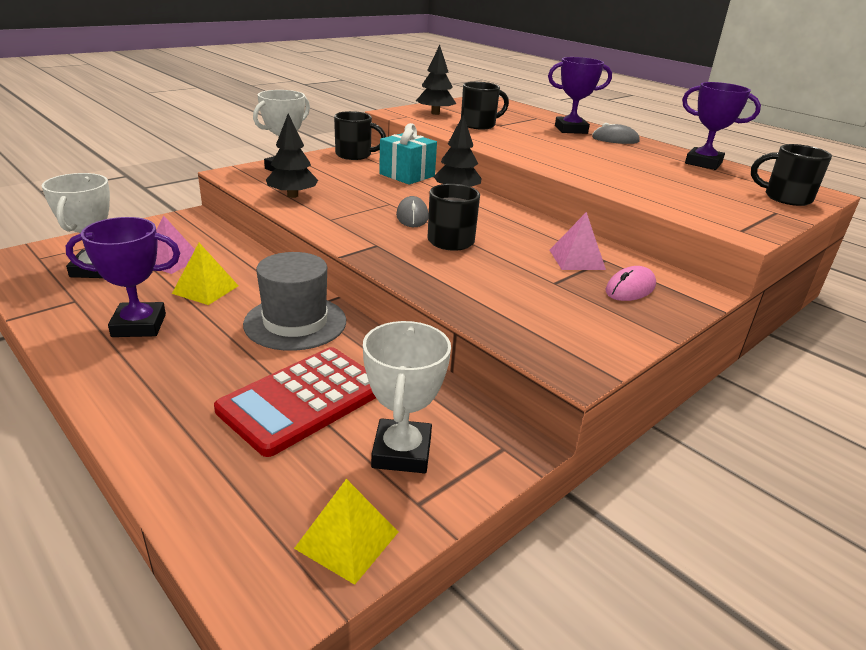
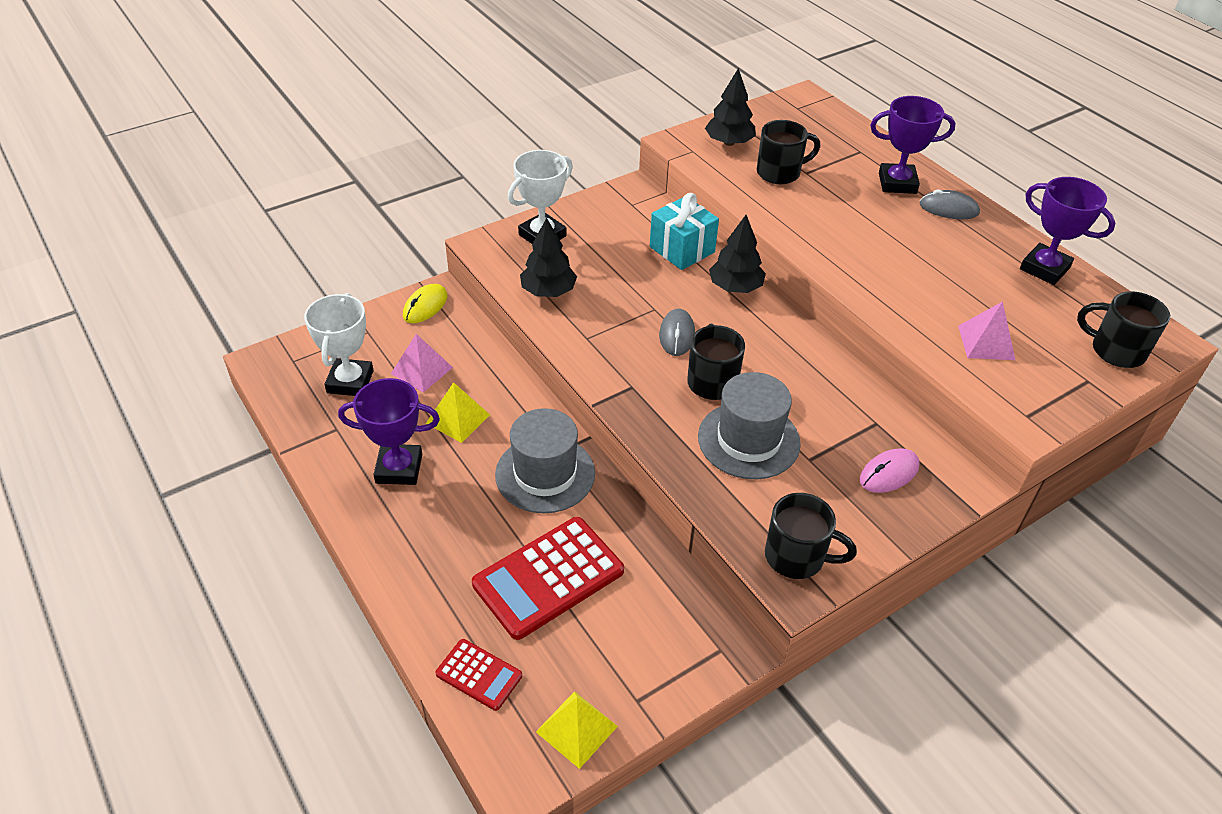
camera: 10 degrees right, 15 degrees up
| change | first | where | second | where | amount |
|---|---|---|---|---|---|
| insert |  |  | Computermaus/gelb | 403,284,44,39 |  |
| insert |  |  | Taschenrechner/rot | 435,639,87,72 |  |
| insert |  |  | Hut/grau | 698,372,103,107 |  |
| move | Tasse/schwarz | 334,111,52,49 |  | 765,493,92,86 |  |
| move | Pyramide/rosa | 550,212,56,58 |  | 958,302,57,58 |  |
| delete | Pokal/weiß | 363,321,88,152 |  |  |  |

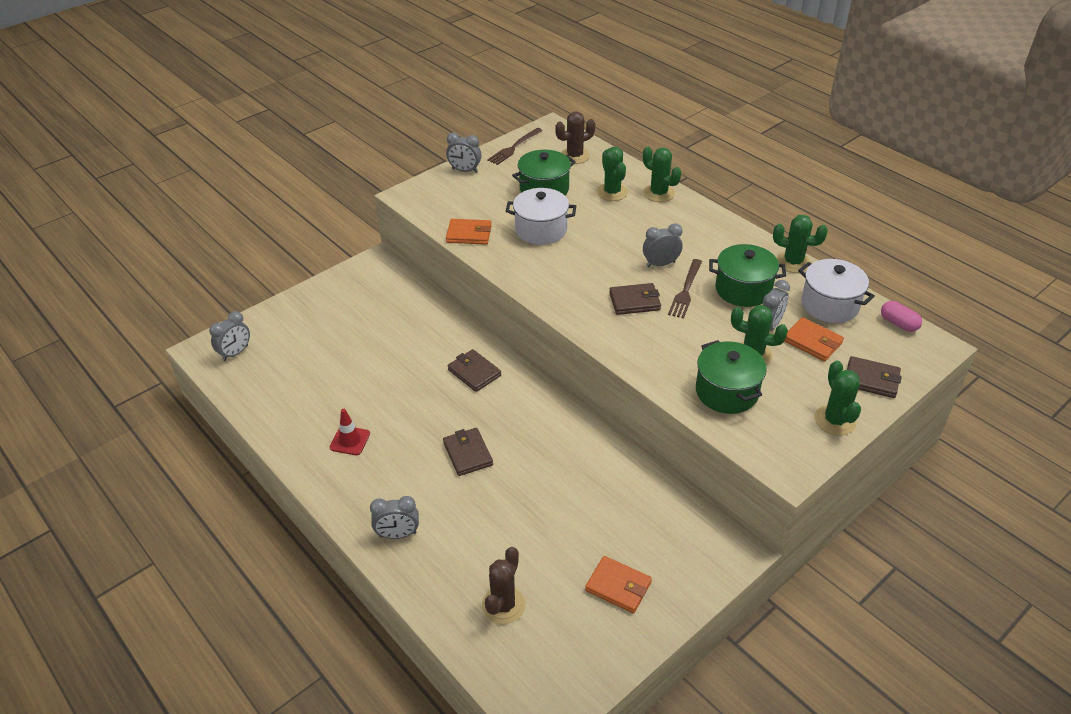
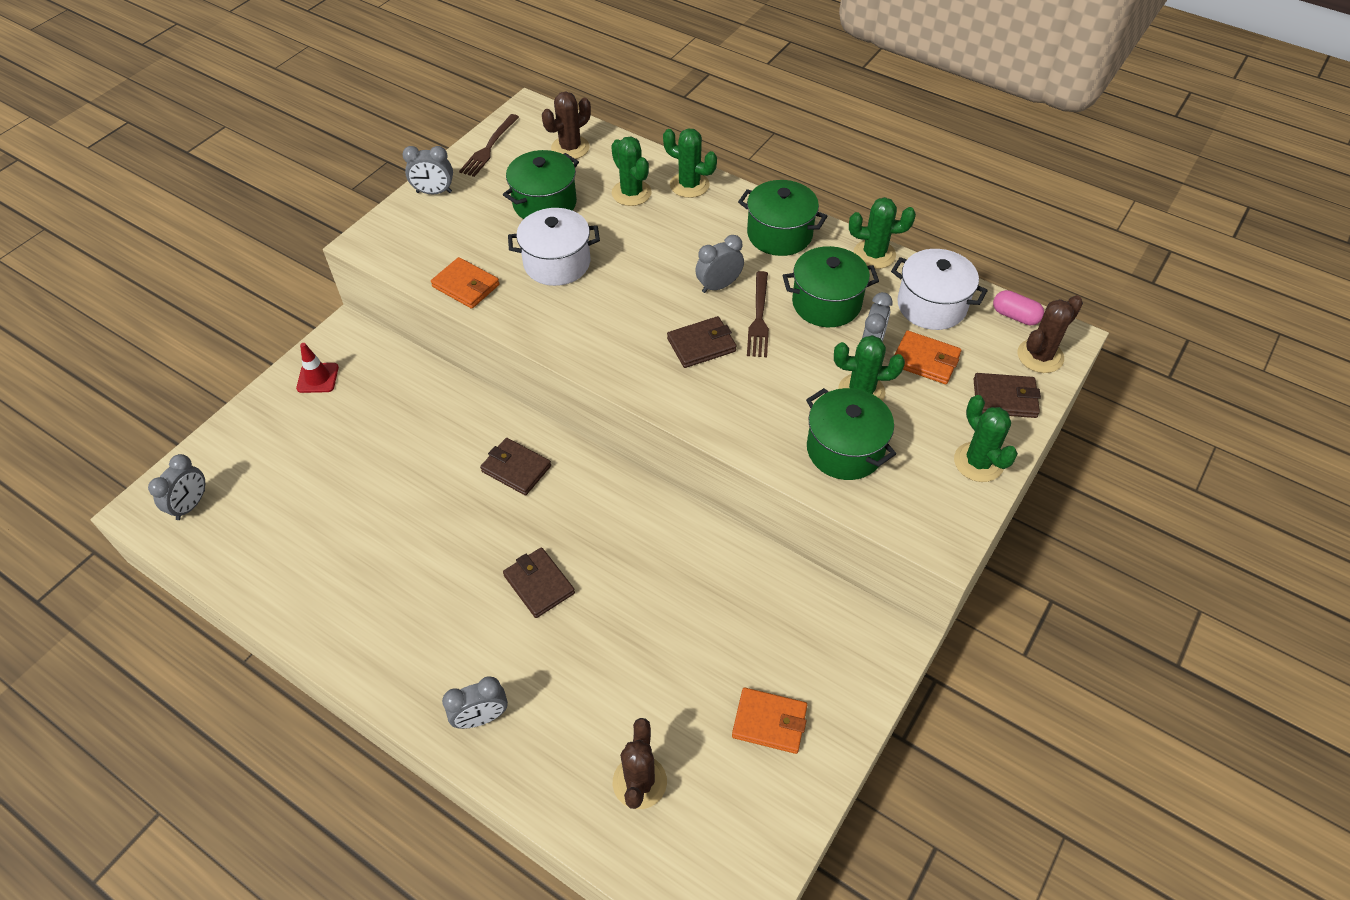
camera: 15 degrees left, 10 degrees up
| change | first | where | second | where | amount |
|---|---|---|---|---|---|
| move | Leitkegel/rot | 330,409,40,46 |  | 296,343,43,50 |  |
| rotate | Geldbörse/orange | 446,219,46,26 |  | 431,257,69,52 | 45 degrees clockwise |
| insert |  |  | Kochtopf/grün | 738,180,89,76 |  |
| insert |  |  | Kaktus/braun | 1018,295,65,78 |  |

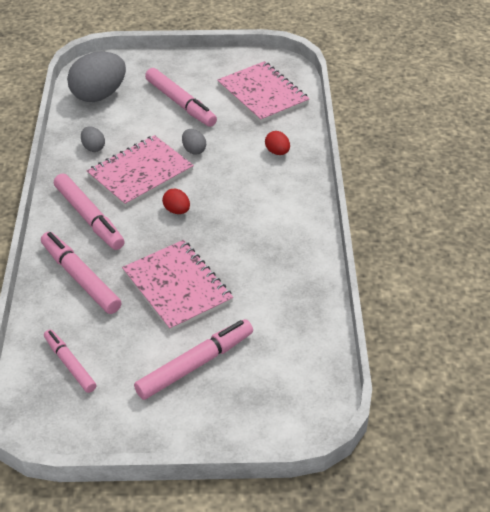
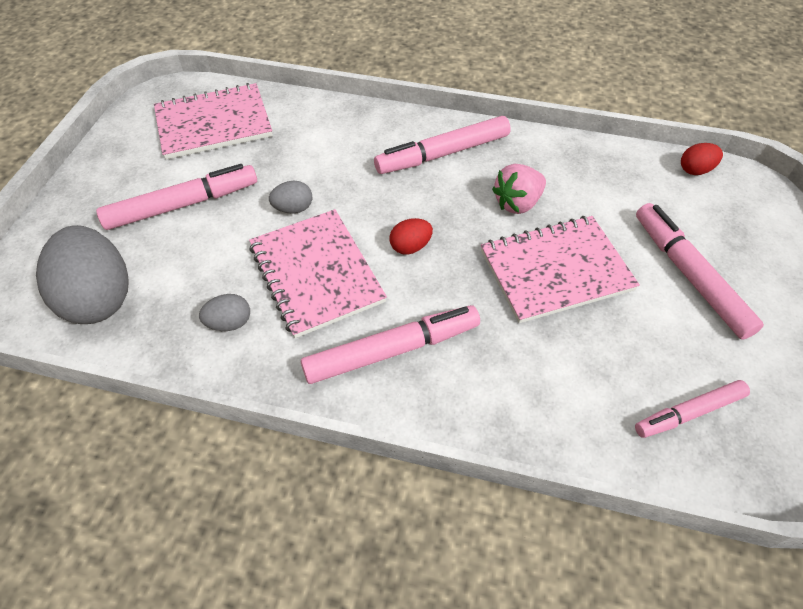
camera: 75 degrees left, 10 degrees up
| change | first | where | second | where | amount |
|---|---|---|---|---|---|
| move | Filzstift/rosa | 41,232,80,82 |  | 374,116,137,58 |  |
| insert |  |  | Erdbeere/rosa | 492,164,54,50 |  |
| move | Ei/rot | 265,131,25,24 |  | 681,143,42,32 |  |

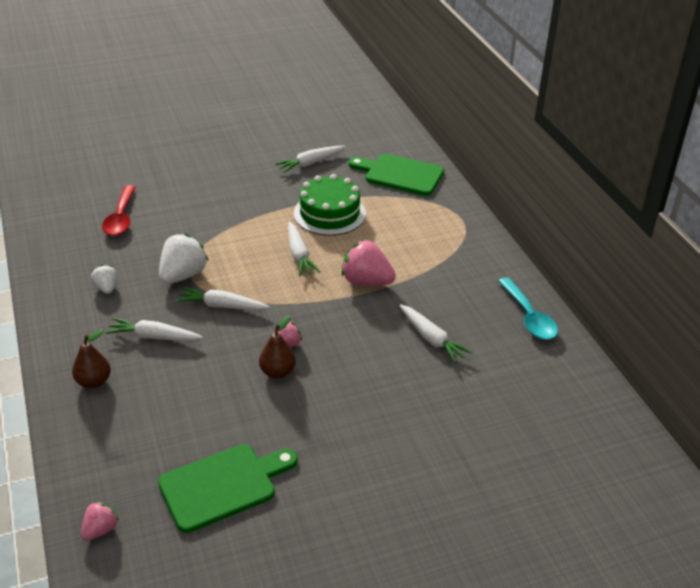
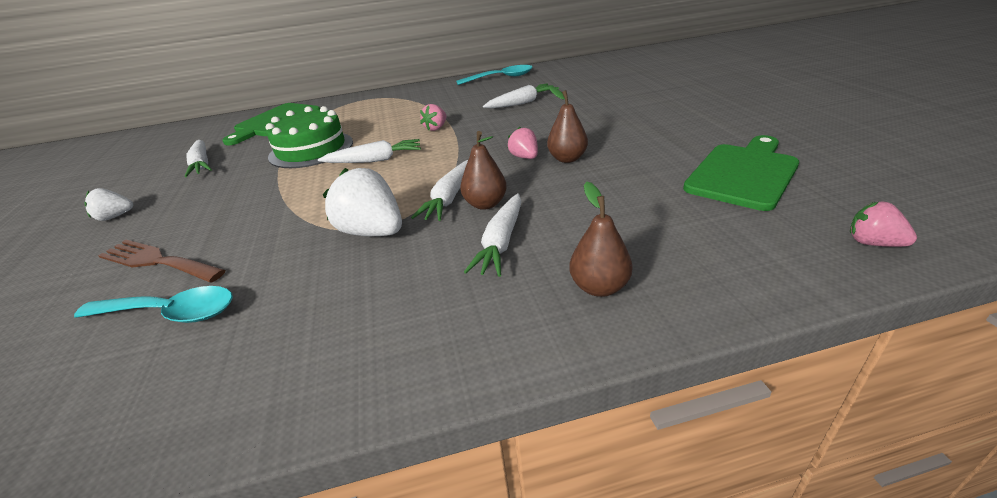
camera: 80 degrees left, 5 degrees down
| change | first | where | second | where | amount |
|---|---|---|---|---|---|
| recolor | Löffel/rot | 102,185,34,51 | Löffel/türkis | 74,286,159,37 |  |
| move | Erdbeere/weiß | 91,265,26,29 |  | 85,188,48,33 |  |
| insert |  |  | Gabel/braun | 98,240,128,43 |  |
| resize | Erdbeere/rosa | 342,240,54,46 |  | 420,104,27,27 | x0.55 |
| insert |  |  | Birne/braun | 460,131,47,79 |  |
| rotate | Schneidebrett/grün | 158,444,140,89 |  | 683,135,116,76 | 60 degrees clockwise |

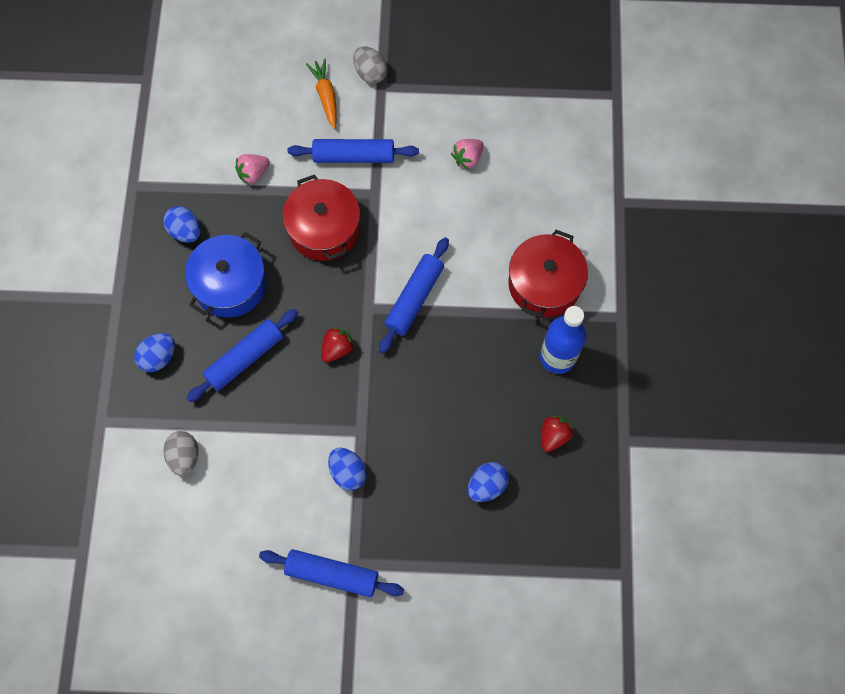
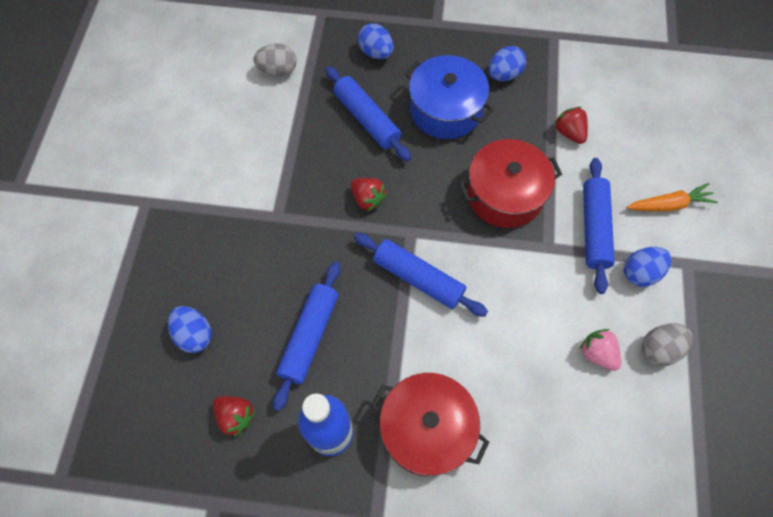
camera: 95 degrees right, 5 degrees down
| change | first | where | second | where | amount |
|---|---|---|---|---|---|
| move | Nudelholz/blau | 259,549,145,48 |  | 273,262,67,149 |  |
| recolor | Erdbeere/rosa | 235,154,35,31 | Erdbeere/rot | 554,107,34,37 |  |
| move | Ei/blau | 328,448,39,42 |  | 624,247,48,40 |  |
| move | Ei/grau | 353,46,34,38 |  | 642,324,51,42 |  |

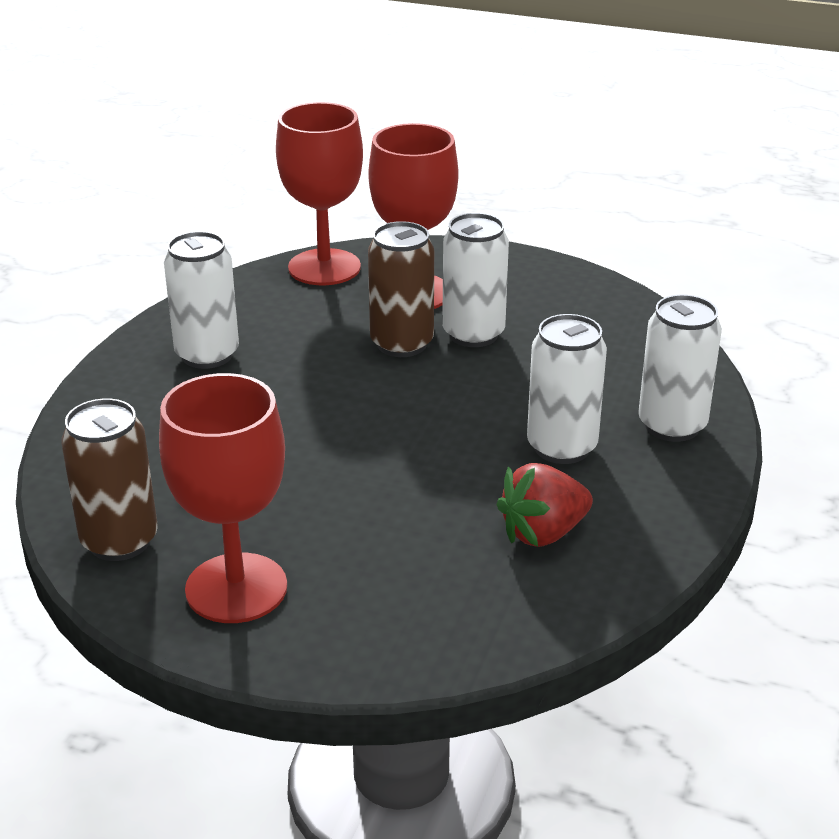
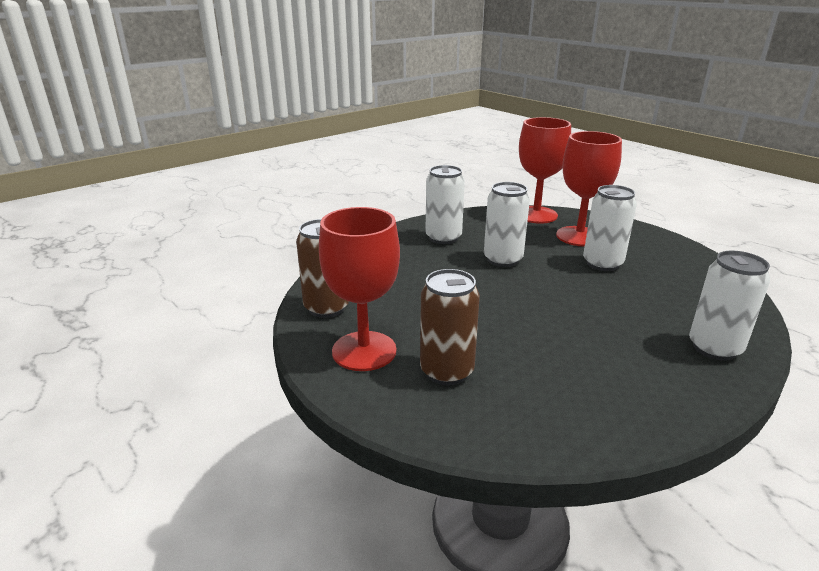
camera: 30 degrees right, 5 degrees down
| change | first | where | second | where | amount |
|---|---|---|---|---|---|
| move | Dose/braun | 368,221,66,136 |  | 420,269,60,116 |  |
| move | Dose/weiß | 527,314,80,150 |  | 484,182,46,85 |  |
| delete | Erdbeere/rot | 496,463,97,84 |  |  |  |

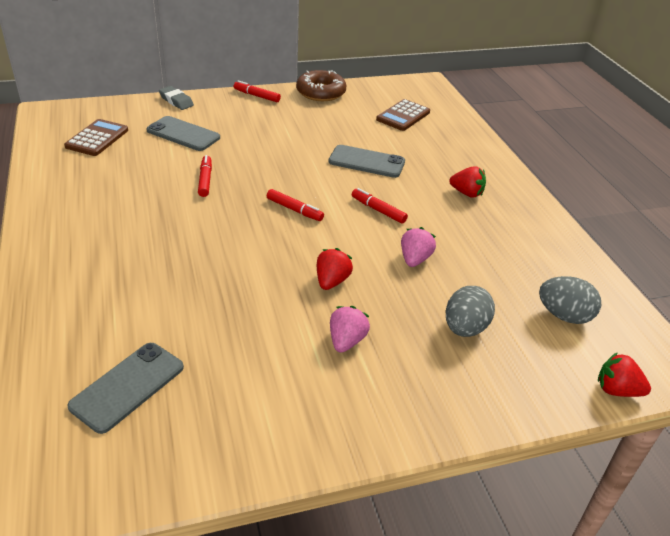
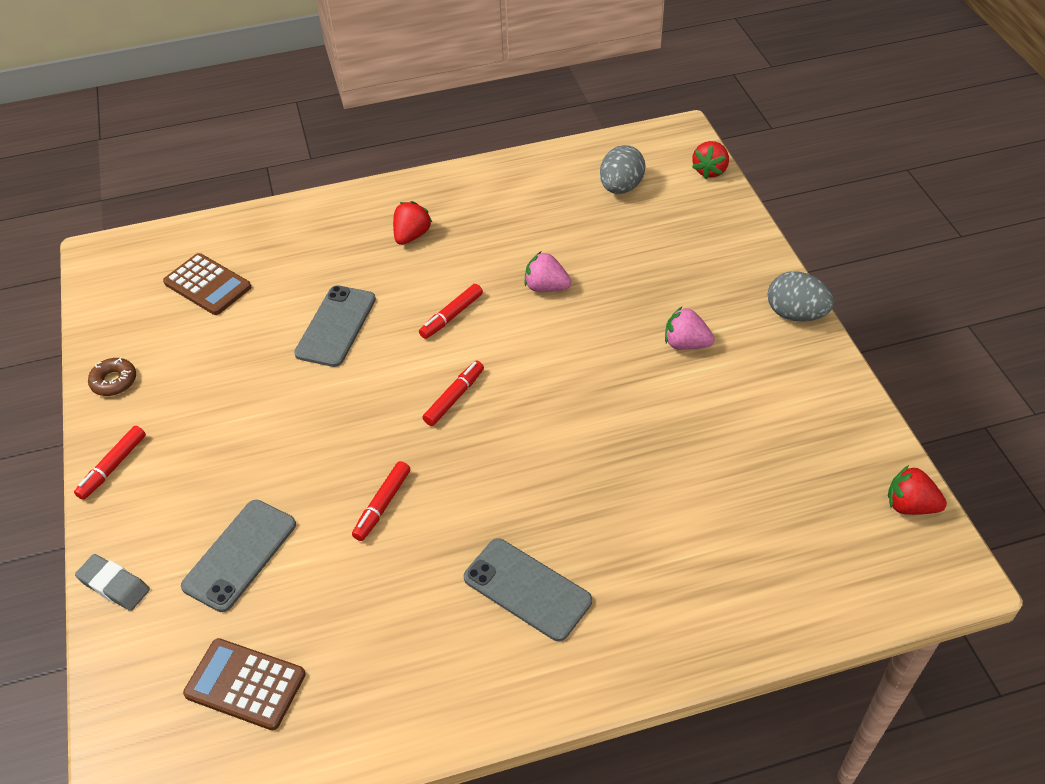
camera: 85 degrees left, 10 degrees up
| change | first | where | second | where | amount |
|---|---|---|---|---|---|
| rotate | Radiergummi/grau | 159,86,35,24 |  | 75,554,75,57 | 75 degrees clockwise |
| resize | Donut/braun | 296,70,50,31 |  | 88,357,48,39 | x0.55 |
| rotate | Filzstift/rot | 198,155,14,42 |  | 352,461,59,80 | 60 degrees counterclockwise |
| move | Handy/grau | 67,343,117,91 |  | 464,538,128,103 |  |
| move | Ei/grau | 446,286,49,51 |  | 768,271,66,51 |  |
| move | Erdbeere/rot | 317,248,36,42 |  | 888,465,59,50 |  |

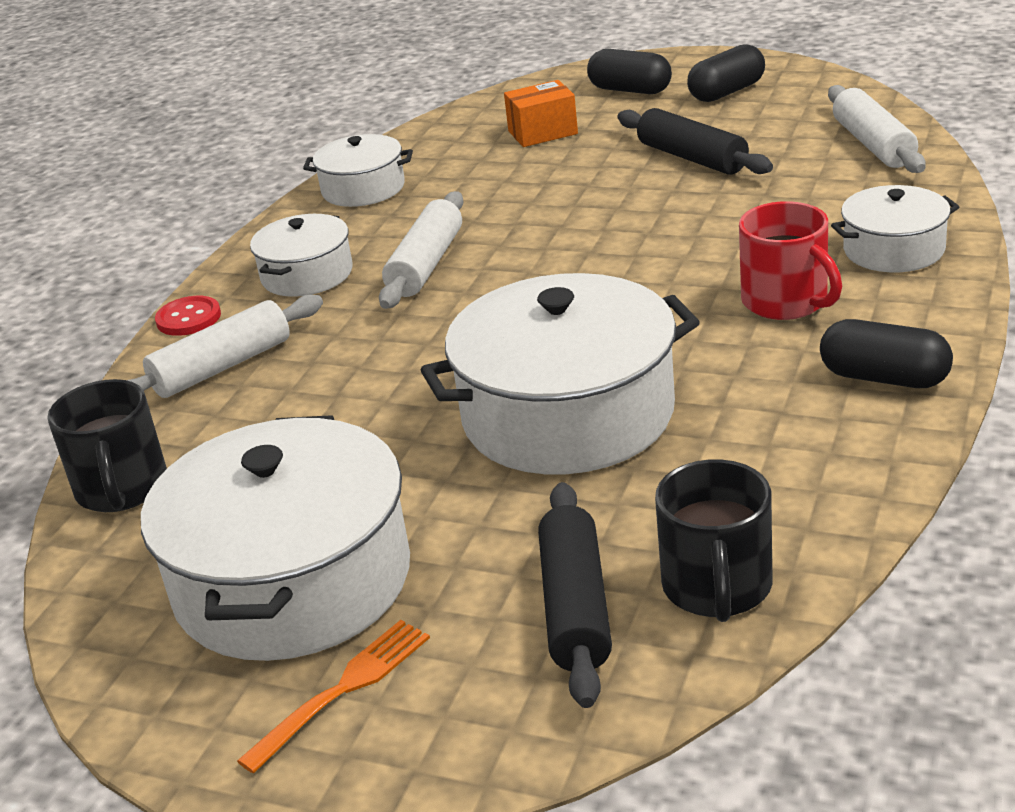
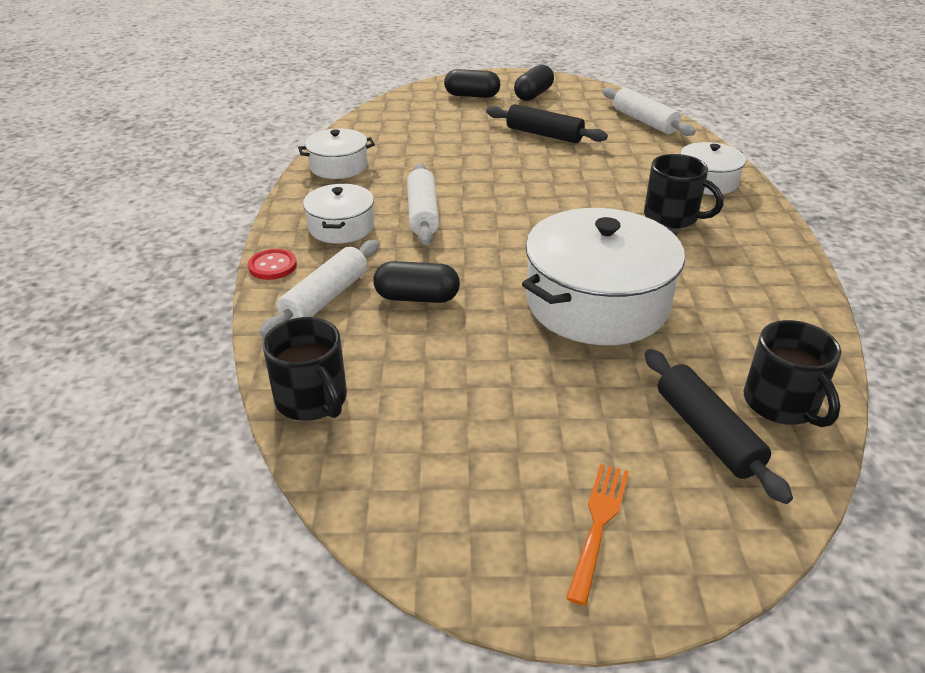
camera: 25 degrees left, 5 degrees up
| change | first | where | second | where | amount |
|---|---|---|---|---|---|
| move | Kapsel/schwarz | 820,319,133,69 |  | 373,261,87,42 |  |
| recolor | Tasse/rot | 739,201,103,119 | Tasse/schwarz | 644,154,80,75 |  |
| delete | Kochtopf/weiß | 141,415,269,246 |  |  |  |
| delete | Schachtel/orange | 504,80,74,67 |  |  |  |

